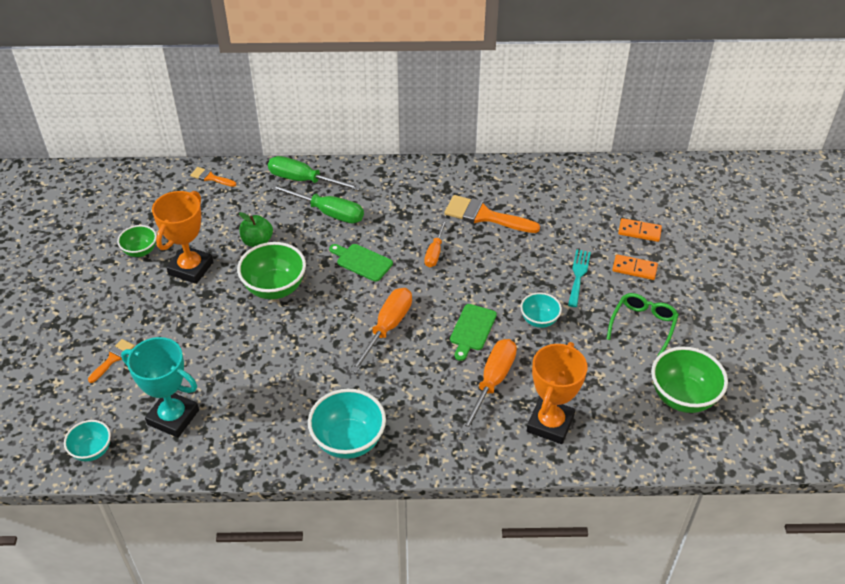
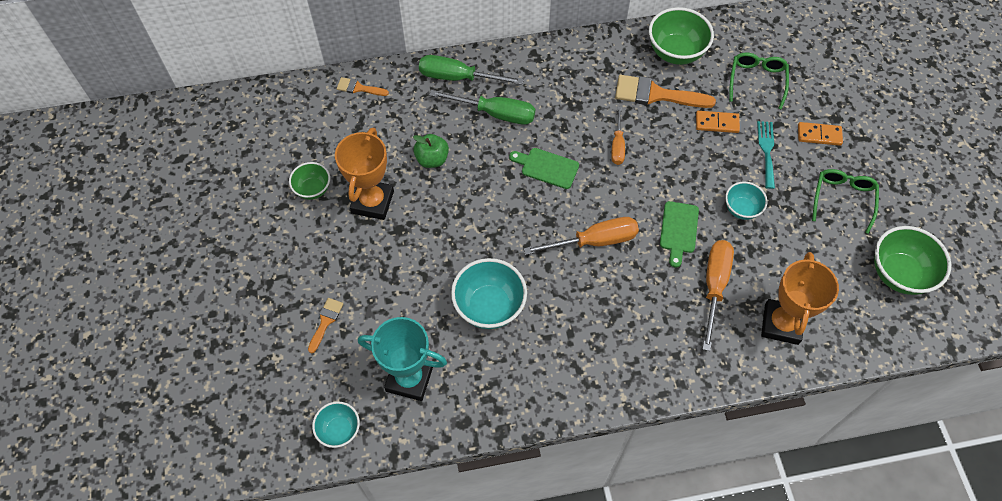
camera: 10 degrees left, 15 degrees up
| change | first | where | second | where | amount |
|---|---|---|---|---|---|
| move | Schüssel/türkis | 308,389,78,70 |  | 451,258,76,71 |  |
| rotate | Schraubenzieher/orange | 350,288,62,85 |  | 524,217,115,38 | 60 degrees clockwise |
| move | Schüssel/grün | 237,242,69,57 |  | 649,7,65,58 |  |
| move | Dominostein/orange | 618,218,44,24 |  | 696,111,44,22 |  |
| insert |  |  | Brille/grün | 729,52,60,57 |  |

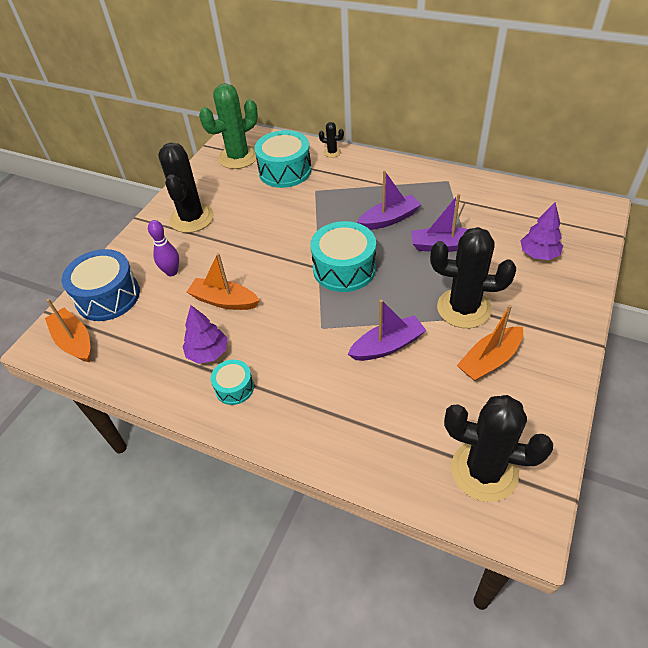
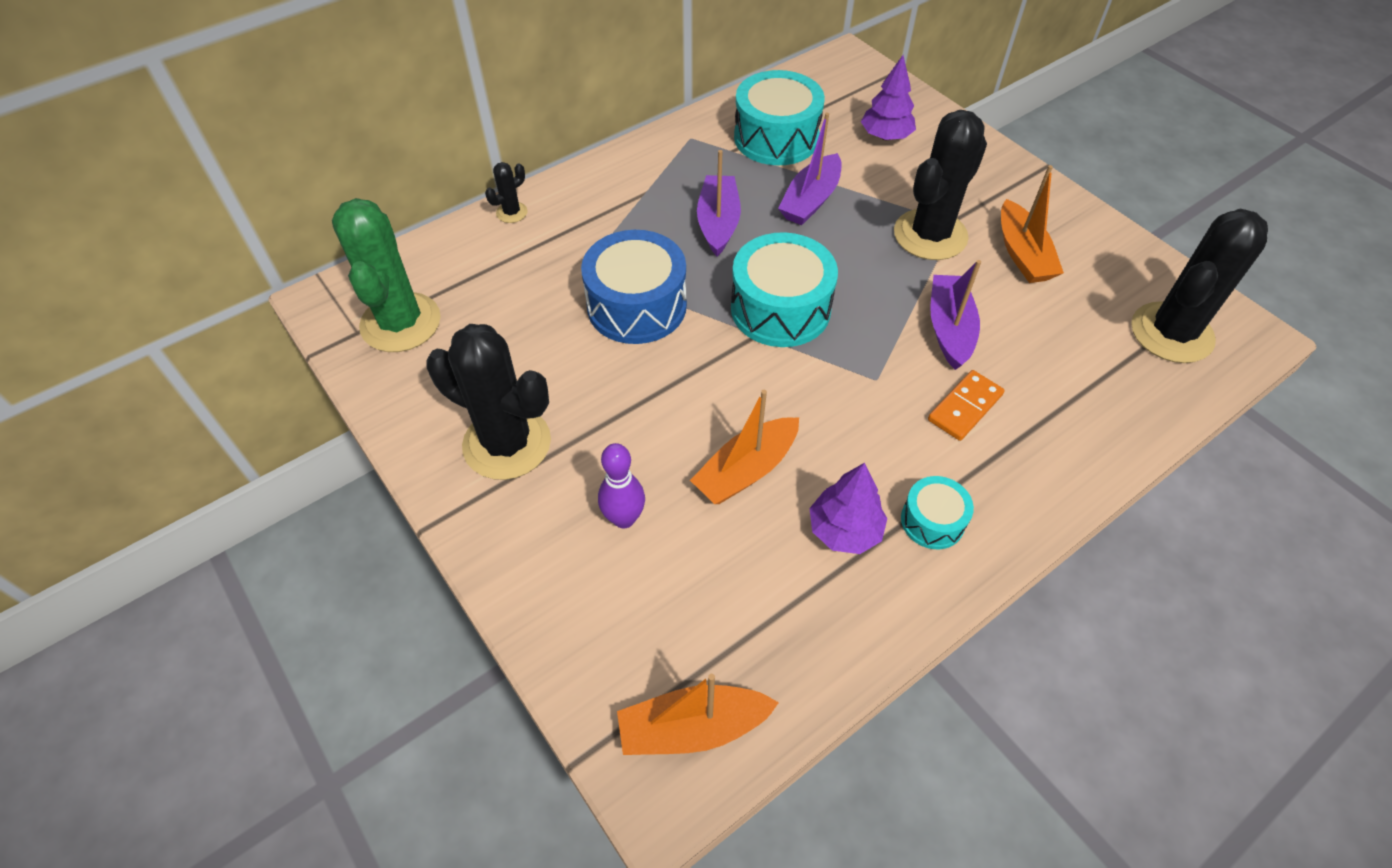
camera: 65 degrees left, 5 degrees up
| change | first | where | second | where | amount |
|---|---|---|---|---|---|
| move | Trommel/blau | 62,249,78,72 |  | 581,230,106,114 |  |
| move | Trommel/türkis | 254,130,57,58 |  | 734,70,91,95 |  |
| insert |  |  | Dominostein/orange | 928,370,76,71 |  |

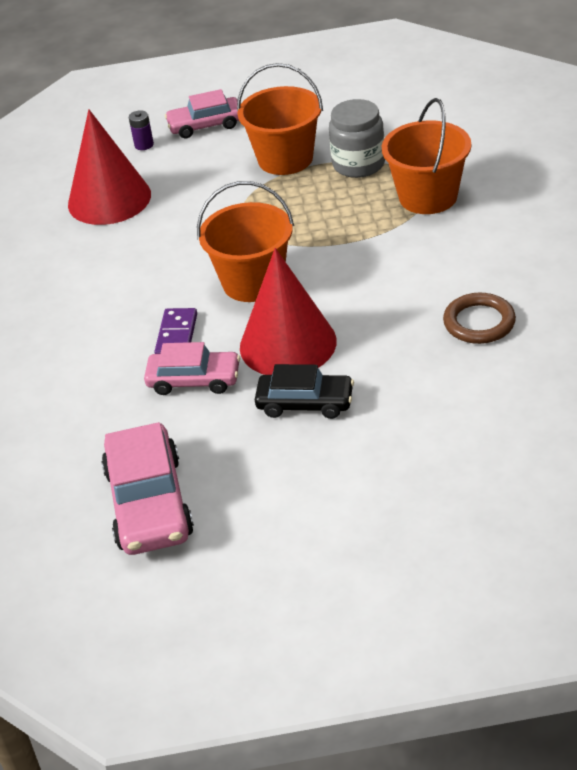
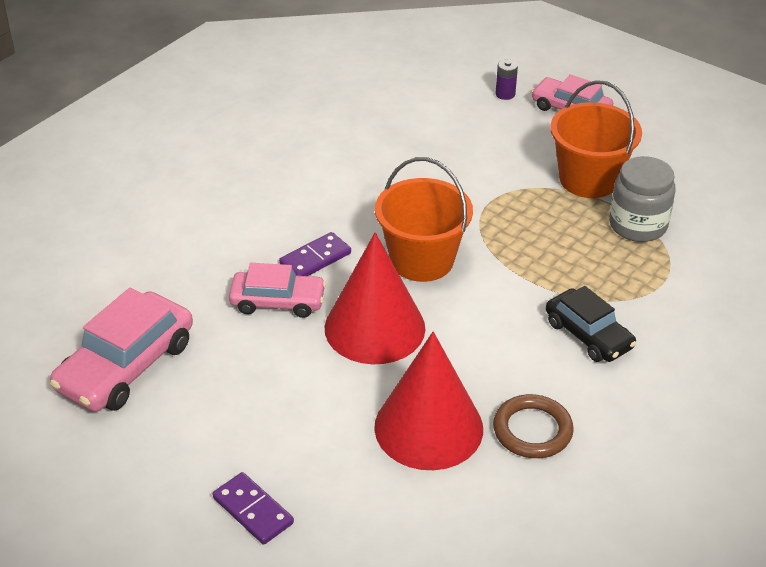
camera: 40 degrees right, 0 degrees up
| change | first | where | second | where | amount |
|---|---|---|---|---|---|
| insert |  |  | Dominostein/lila | 213,472,81,73 |  |
| rotate | Auto/rosa | 144,342,96,53 |  | 229,263,97,55 | 45 degrees counterclockwise |
| move | Kegel/rot | 68,110,83,115 |  | 374,332,109,138 |  |
| move | Auto/schwarz | 255,364,99,55 |  | 546,286,90,76 |  |
| delete | Eimer/orange | 382,98,89,116 |  |  |  |

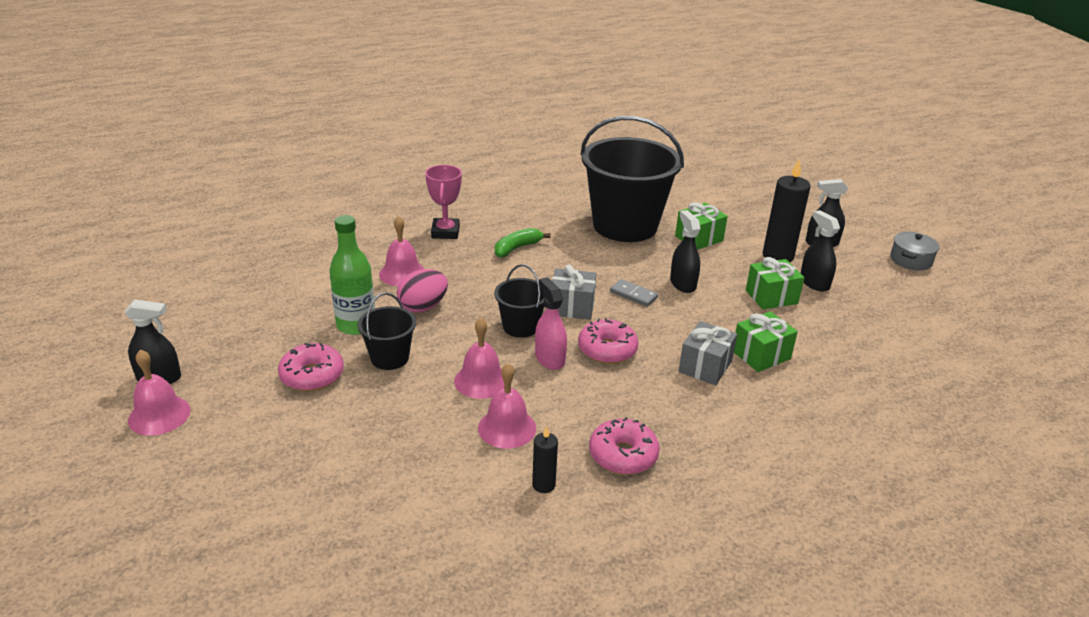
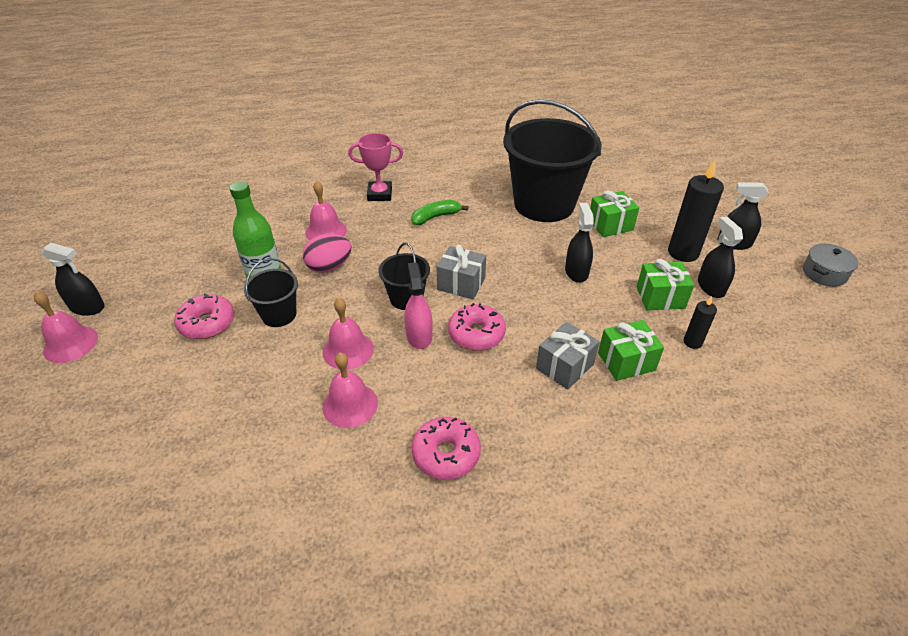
camera: 15 degrees right, 10 degrees up
| change | first | where | second | where | amount |
|---|---|---|---|---|---|
| rotate | Pokal/rosa | 425,165,37,74 |  | 348,133,55,68 | 75 degrees clockwise |
| move | Kerze/schwarz | 532,426,26,67 |  | 684,296,33,53 |  |
| delete | Dominostein/grau | 610,279,48,28 |  |  |  |

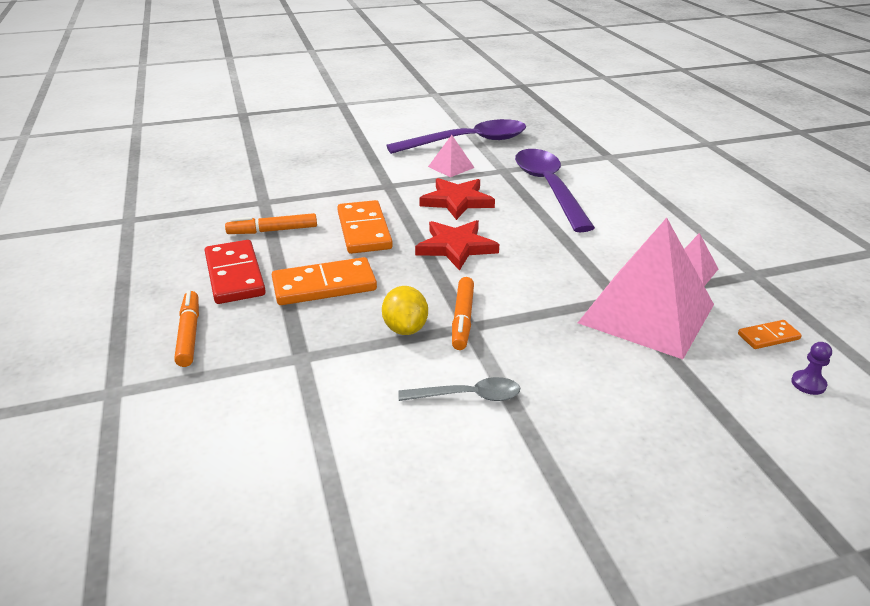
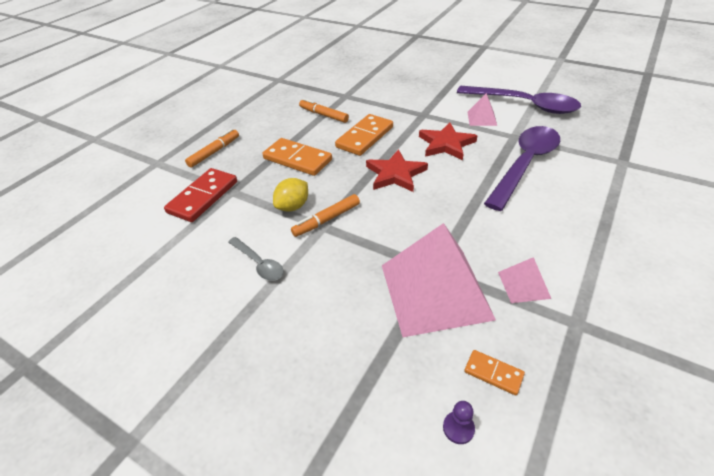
camera: 50 degrees right, 10 degrees up
| change | first | where | second | where | amount |
|---|---|---|---|---|---|
| move | Dominostein/rot | 205,240,61,64 |  | 164,168,73,54 |  |

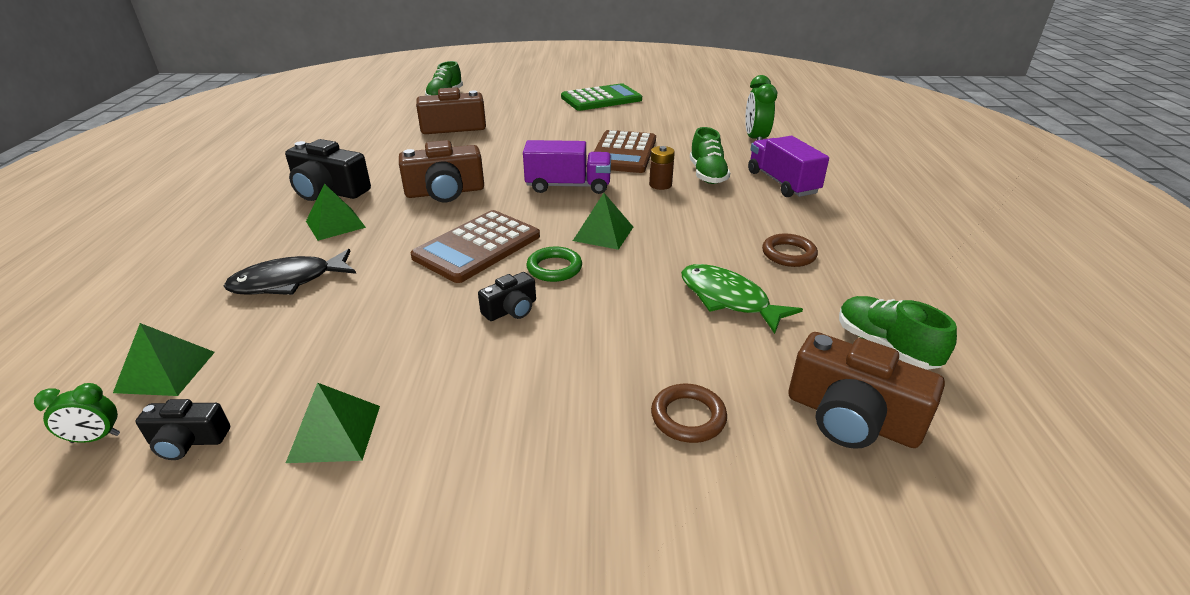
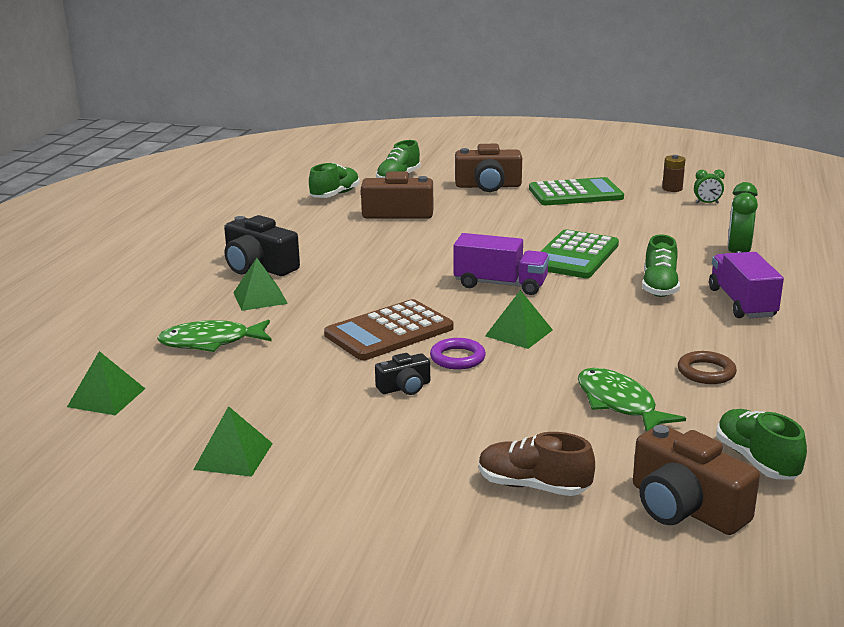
camera: 15 degrees right, 10 degrees down
| change | first | where | second | where | amount |
|---|---|---|---|---|---|
| recolor | Fisch/schwarz | 224,249,132,46 | Fisch/grün | 157,319,114,33 |  |
| insert |  |  | Schuh/grün | 309,163,51,35 |  |
| recolor | Ring/grün | 526,247,56,35 | Ring/lila | 430,338,56,32 |  |
| move | Kamera/braun | 399,140,85,62 |  | 455,144,67,48 |  |
| replace | Ring/braun | 651,384,76,59 | Schuh/braun | 479,432,116,64 |  |
| recolor | Taschenrechner/braun | 594,130,62,43 | Taschenrechner/grün | 540,230,79,48 |  |
| move | Batterie/braun | 649,146,26,44 |  | 662,155,24,37 |  |
| move | Wecker/grün | 34,383,86,60 |  | 694,170,31,34 |  |
| delete | Kamera/schwarz | 136,399,94,61 |  |  |  |

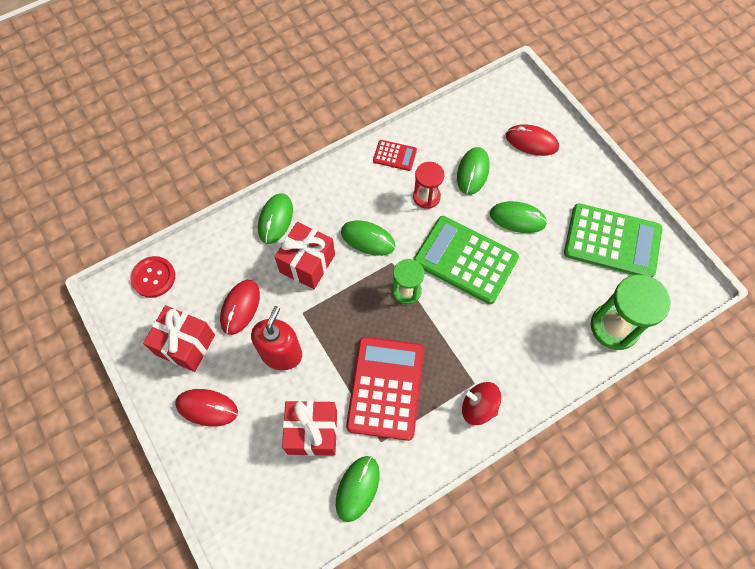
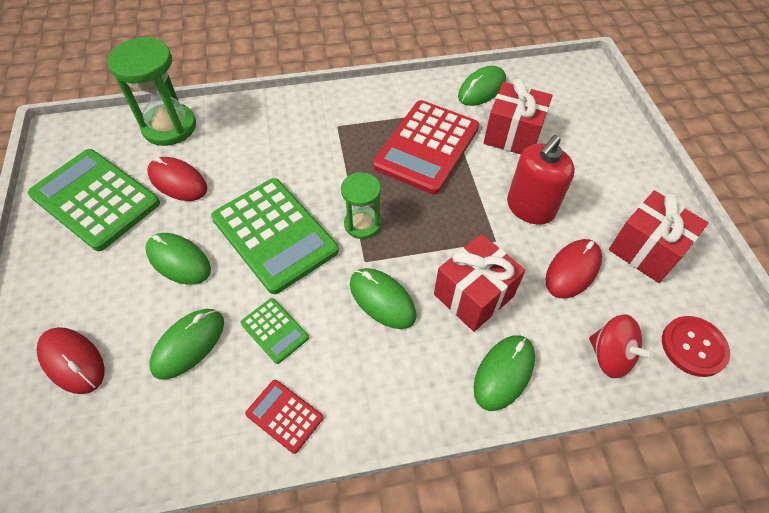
camera: 160 degrees left, 10 degrees down
| change | first | where | second | where | amount |
|---|---|---|---|---|---|
| move | Computermaus/rot | 175,389,63,37 |  | 147,157,60,44 |  |
| replace | Sanduhr/rot | 413,162,31,47 | Taschenrechner/grün | 241,298,68,66 |  |
| move | Kreisel/rot | 462,382,39,43 |  | 589,314,65,64 |  |

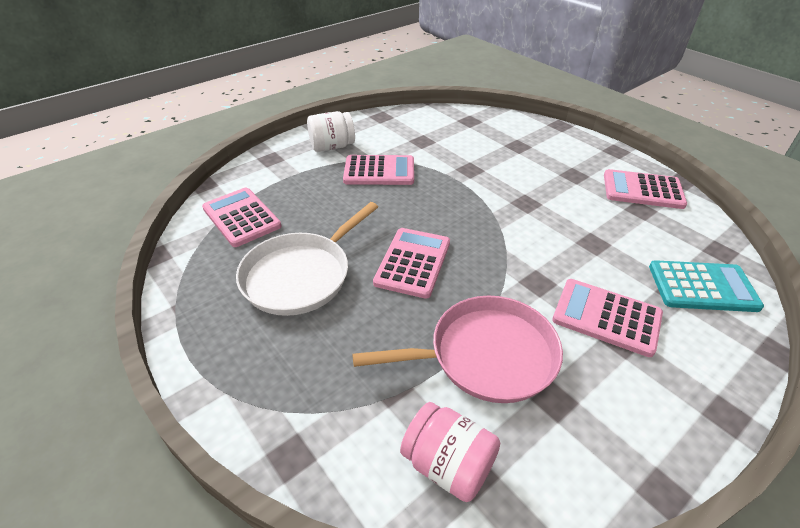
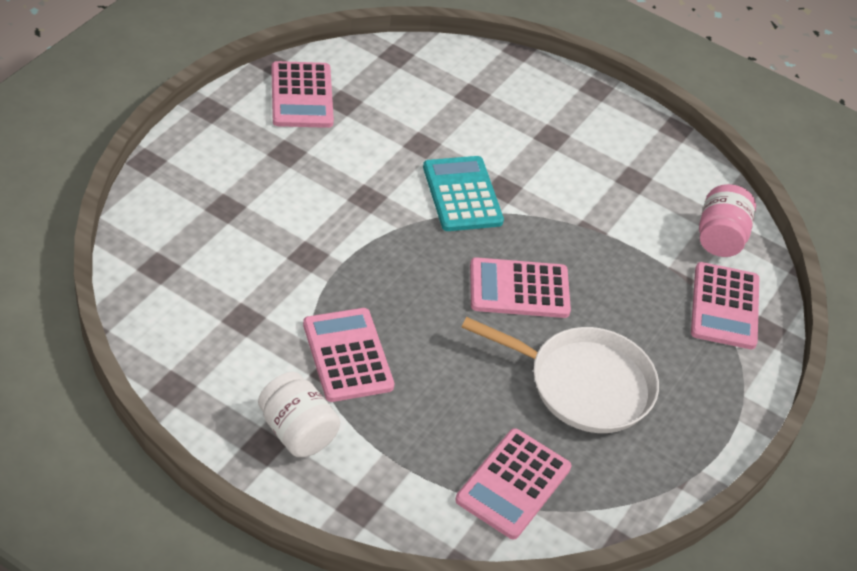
camera: 115 degrees left, 5 degrees up
| change | first | where | second | where | amount |
|---|---|---|---|---|---|
| move | Taschenrechner/türkis | 649,260,115,52 |  | 423,156,81,75 |  |
| move | Taschenrechner/rosa | 552,279,111,78 |  | 691,262,68,87 |  |
| delete | Pfanne/rosa | 352,296,211,107 |  |  |  |

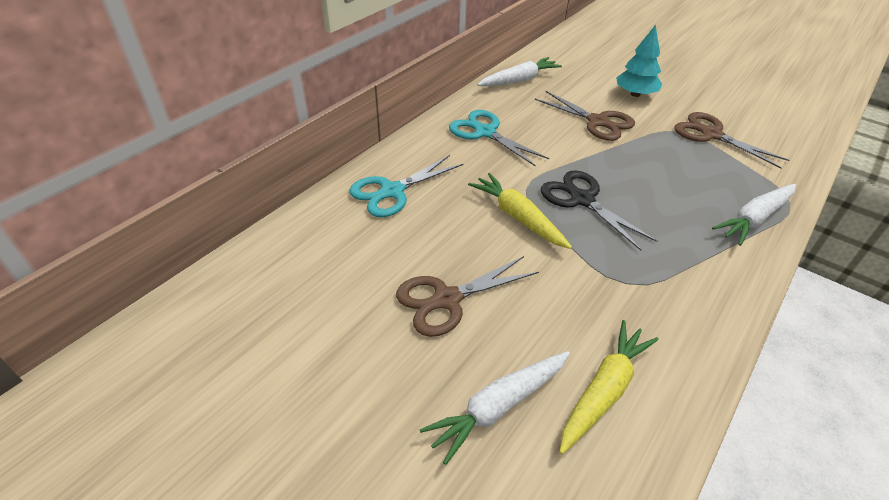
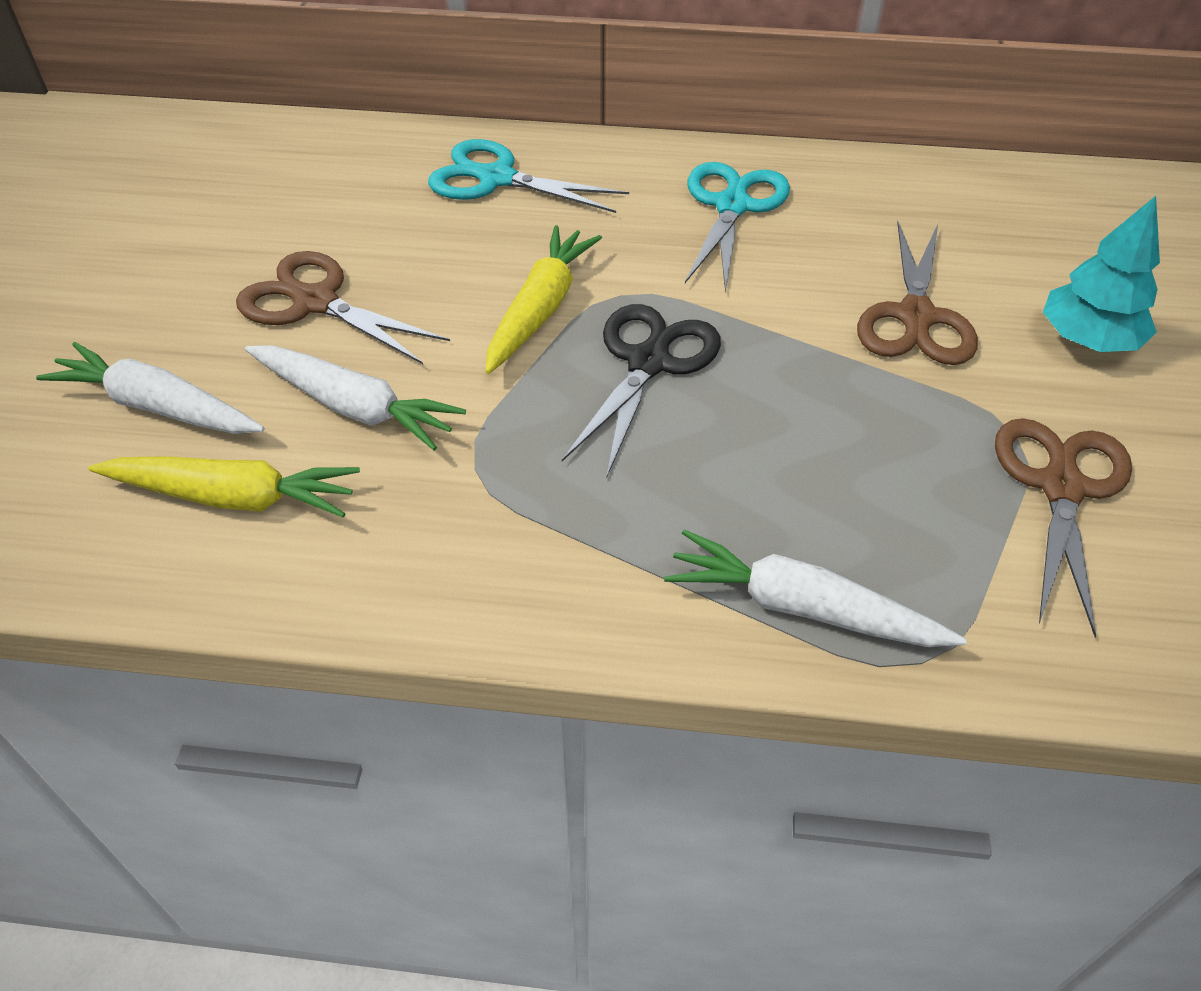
camera: 60 degrees right, 5 degrees up
| change | first | where | second | where | amount |
|---|---|---|---|---|---|
| move | Karotte/weiß | 477,57,85,29 |  | 245,345,221,105 |  |

